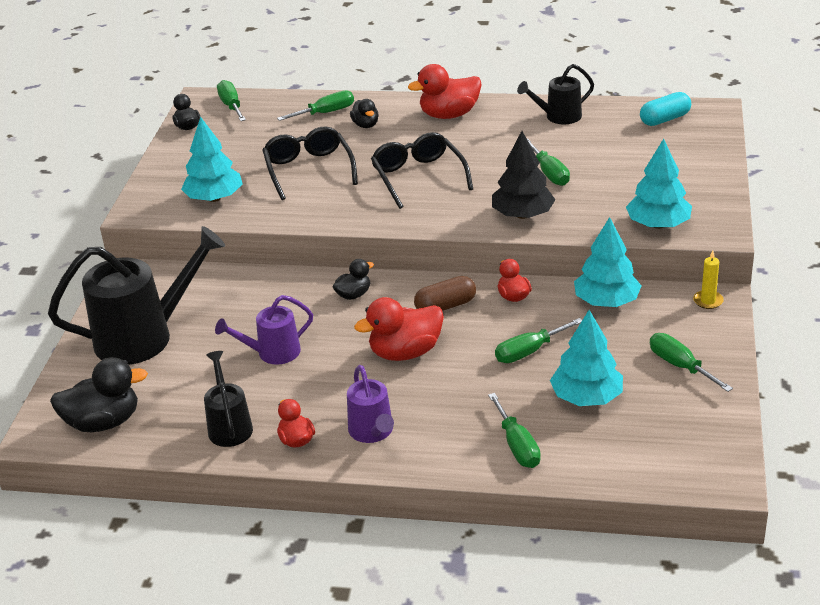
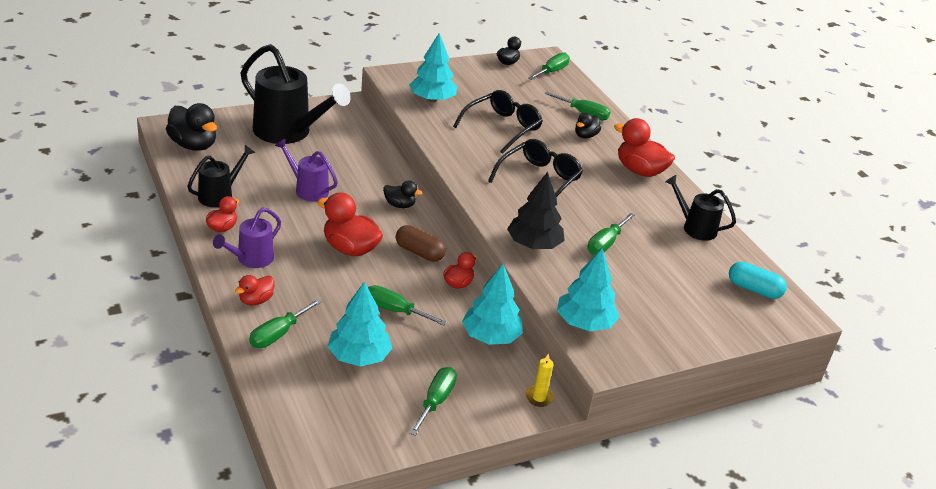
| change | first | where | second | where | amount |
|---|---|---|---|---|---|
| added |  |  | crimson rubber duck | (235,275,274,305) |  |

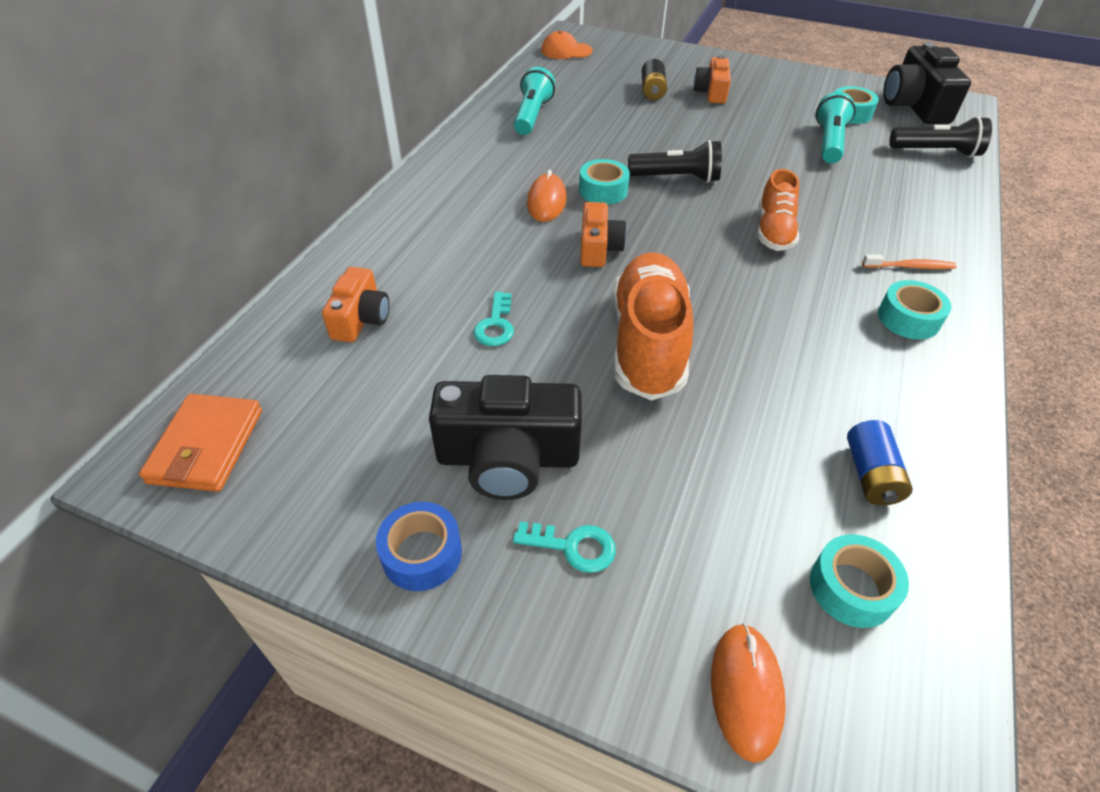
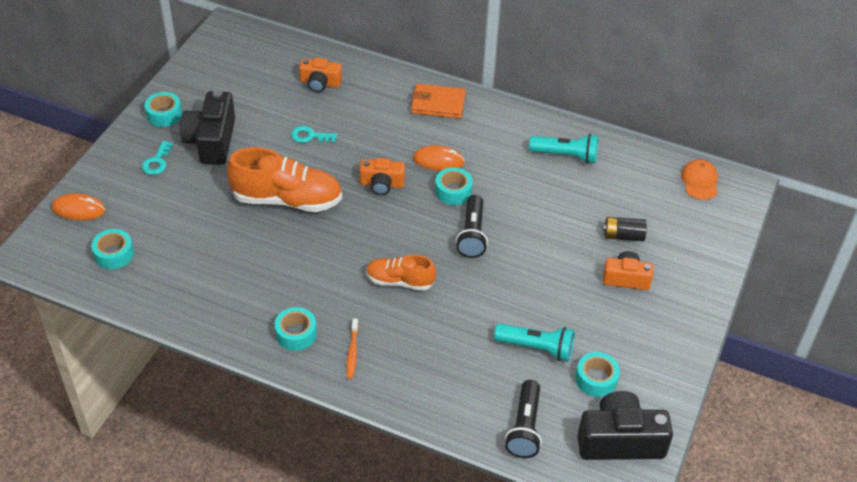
| change | first | where | second | where | amount |
|---|---|---|---|---|---|
| removed | cobalt power cell | (847,420,913,505) |  |  |  |
| moved | bright orange card wallet | (139,394,262,492) |  | (411,84,466,119) |  |
| recoloured | cobalt sticky tape | (376,502,462,591) | turquoise sticky tape | (145,92,182,127) |  |

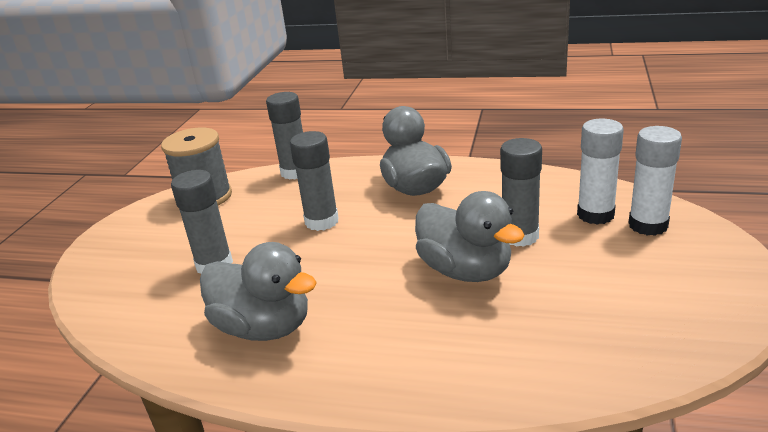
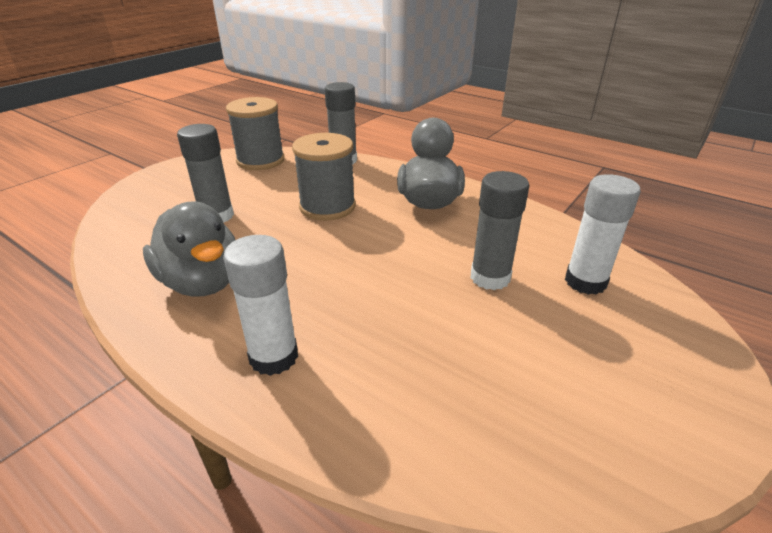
| change | first | where | second | where | amount |
|---|---|---|---|---|---|
| removed | grey rubber duck | (415,191,525,282) |  |  |  |
| moved | pure white glue stick | (628,126,682,236) |  | (223,235,298,376) |  |
| replaced | grey glue stick | (290,131,339,231) | grey reel of thread | (292,133,356,221) |  |

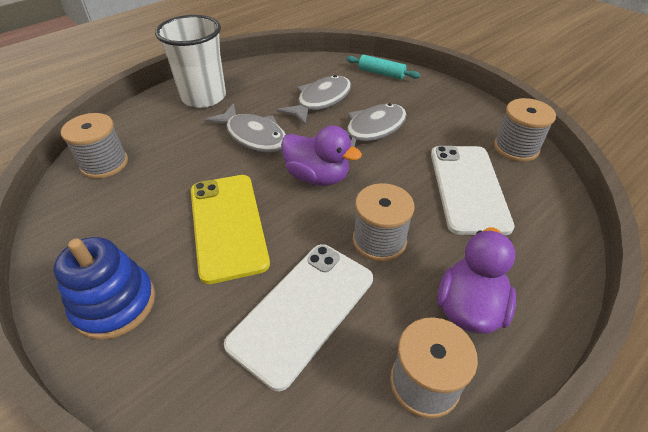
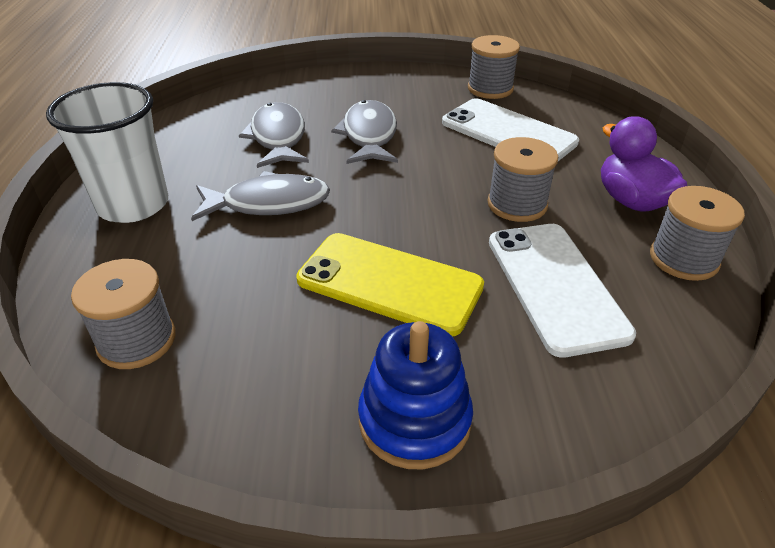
| change | first | where | second | where | amount |
|---|---|---|---|---|---|
| removed | royal purple rubber duck | (281,126,362,186) |  |  |  |
| removed | turquoise rolling pin | (346,55,420,80) |  |  |  |

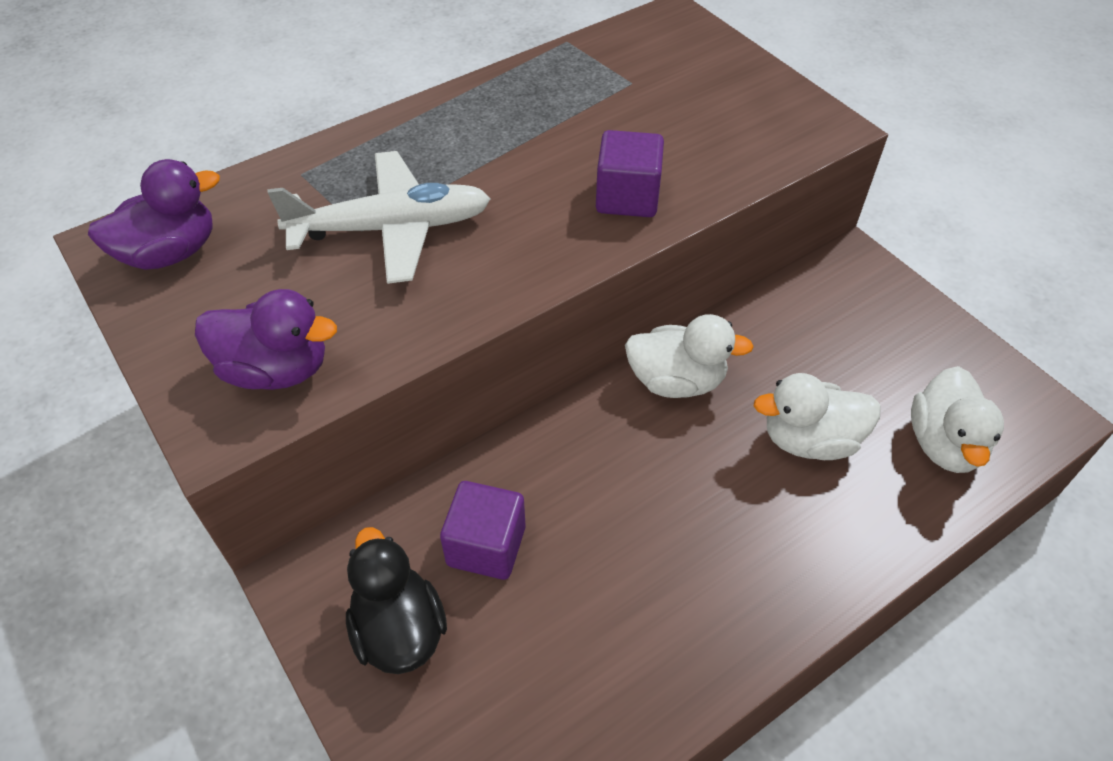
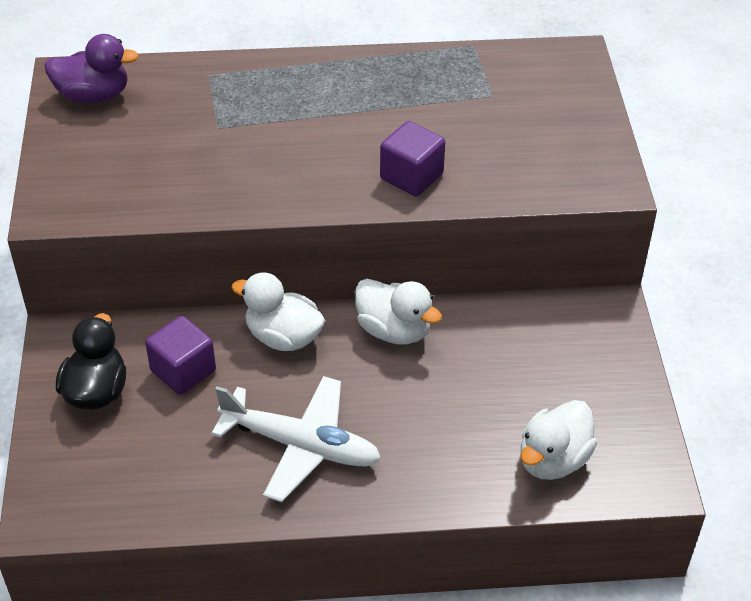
| change | first | where | second | where | amount |
|---|---|---|---|---|---|
| removed | royal purple rubber duck | (195,289,337,390) |  |  |  |
| moved | pure white toy plane | (268,151,491,284) |  | (211,376,381,502) |  |
| moved | pure white rubber duck | (754,373,881,460) |  | (231,273,325,351) |  |

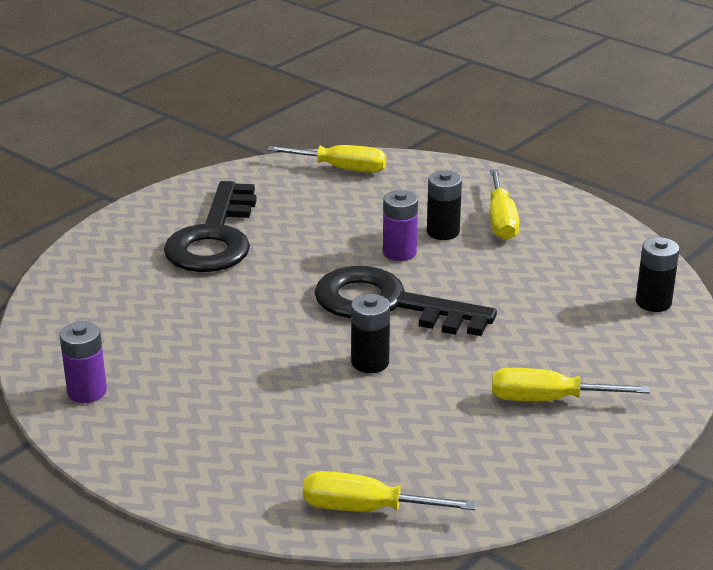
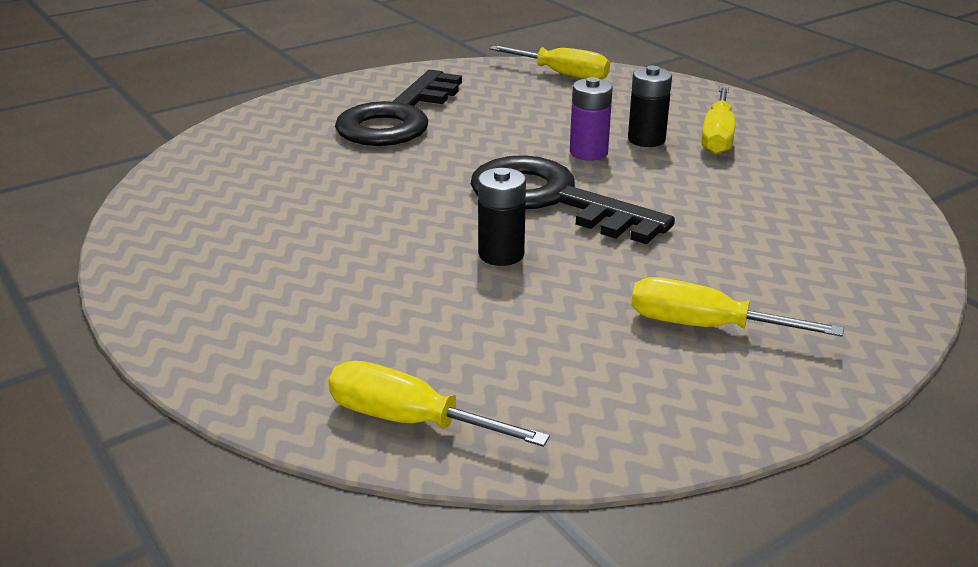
| change | first | where | second | where | amount |
|---|---|---|---|---|---|
| removed | royal purple power cell | (60,321,107,403) |  |  |  |
| removed | black power cell | (636,237,680,312) |  |  |  |

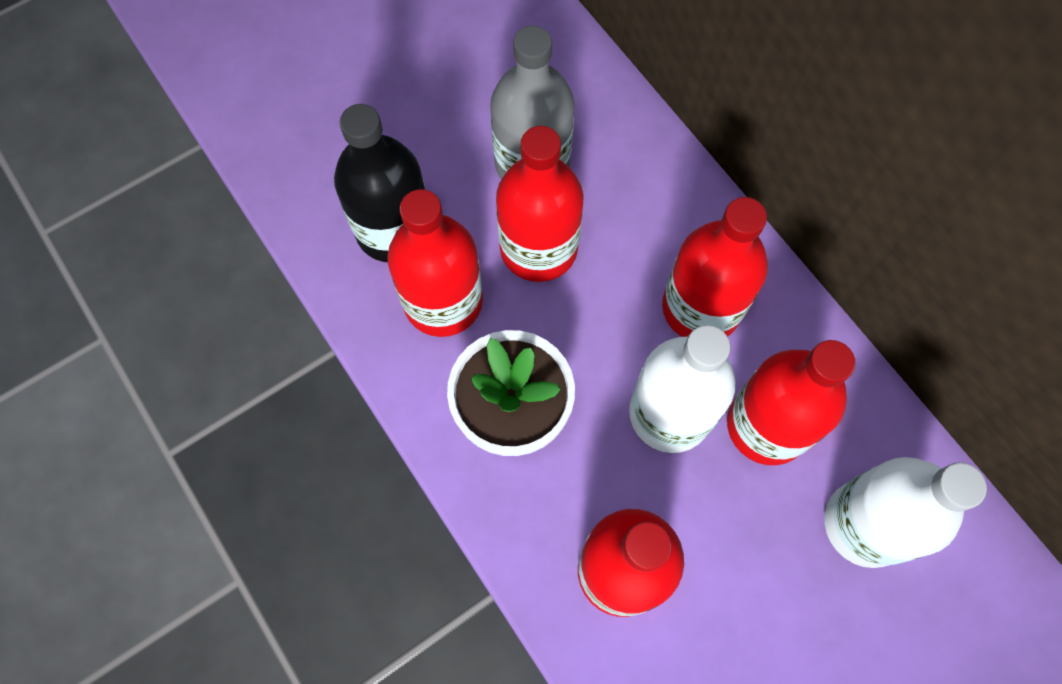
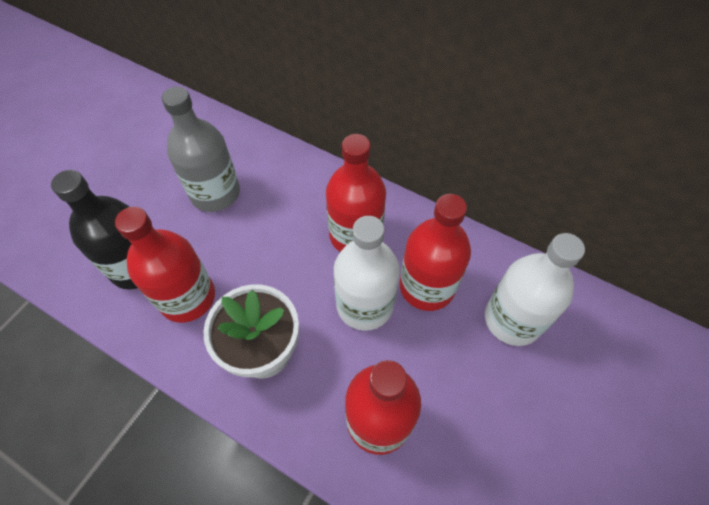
| change | first | where | second | where | amount |
|---|---|---|---|---|---|
| removed | crimson drink bottle | (496,126,583,282) |  |  |  |

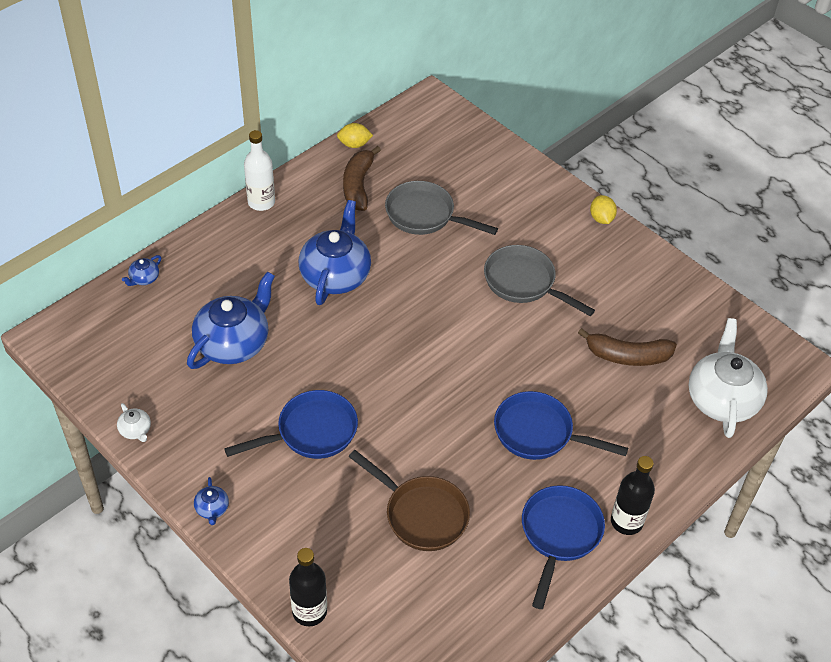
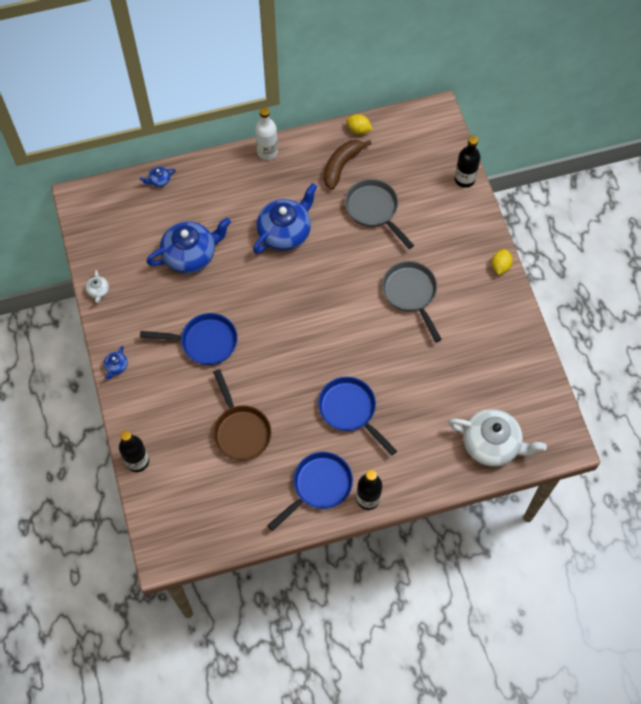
| change | first | where | second | where | amount |
|---|---|---|---|---|---|
| removed | dark brown banana | (578,328,677,366) |  |  |  |
| added |  |  | black drink bottle | (455,136,481,188) |  |
| turned | pure white china teapot | (688,318,768,438) |  | (448,409,547,466) | 75 degrees clockwise |

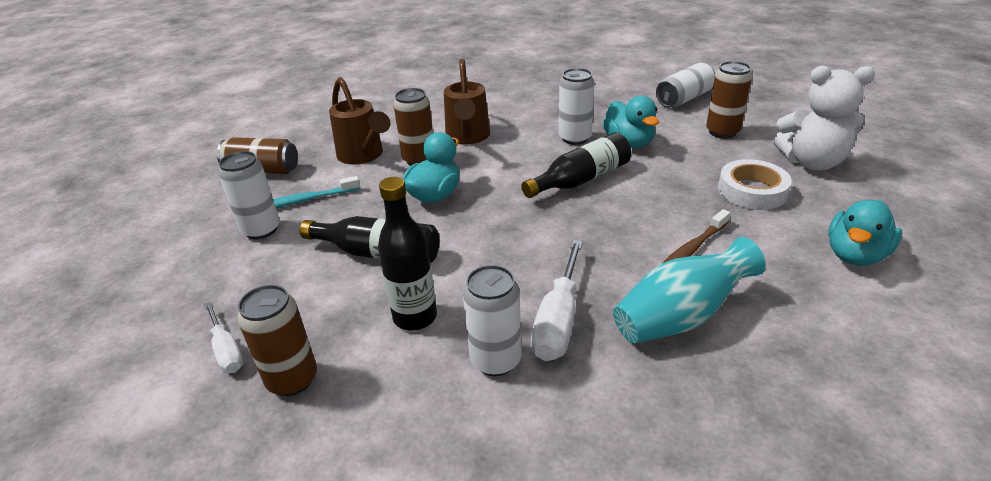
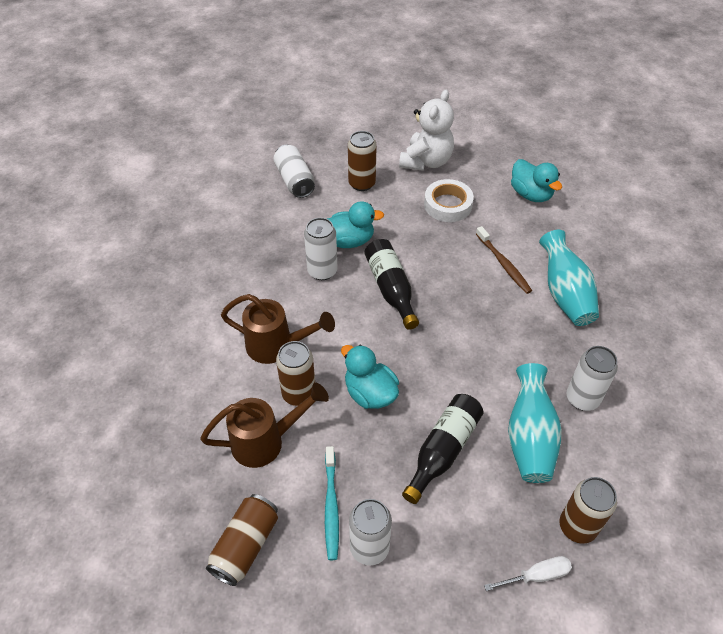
| change | first | where | second | where | amount |
|---|---|---|---|---|---|
| removed | pure white hand screwdriver | (531,240,583,361) |  |  |  |
| replaced | black drink bottle | (378,177,437,331) | turquoise flower vase | (508,363,562,483) |  |

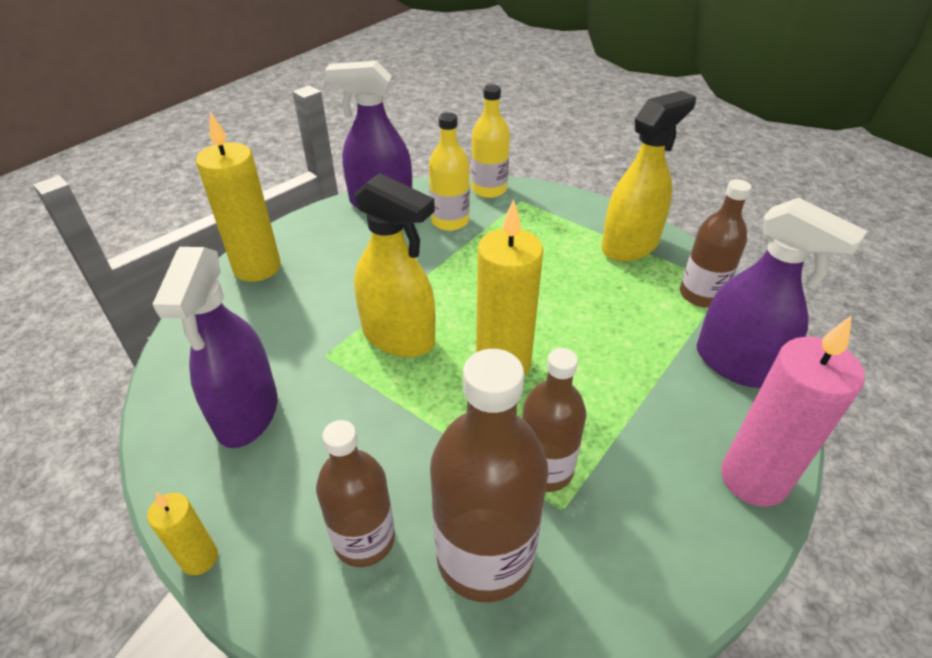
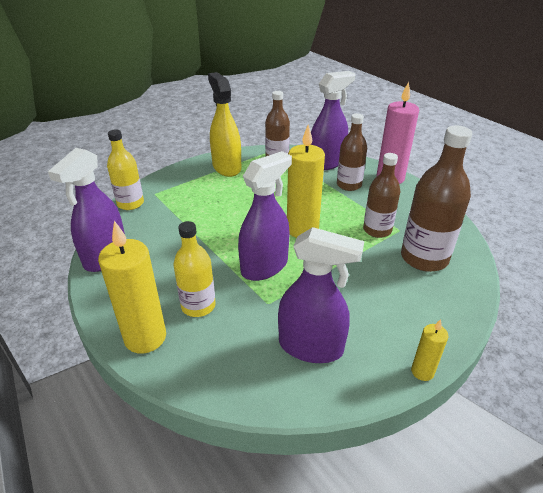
| change | first | where | second | where | amount |
|---|---|---|---|---|---|
| moved | dark brown drink bottle | (316,420,395,567) |  | (337,113,367,191) |  |
| moved | bright yellow drink bottle | (429,112,470,231) |  | (173,221,216,317) |  |
| recoloured | bright yellow spray cleaner | (354,173,435,357) | royal purple spray cleaner | (238,151,292,281) |  |

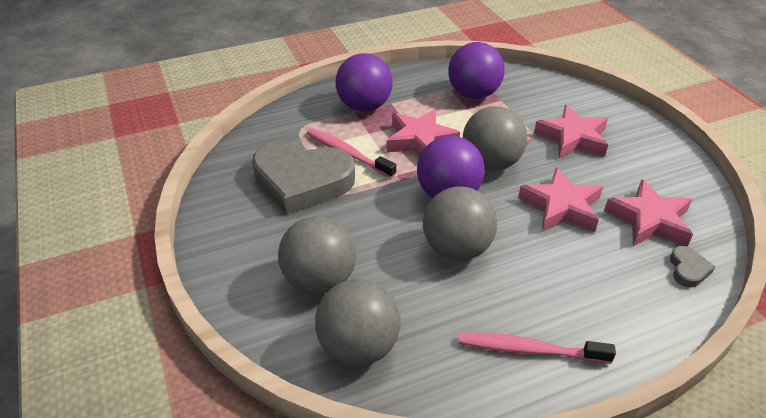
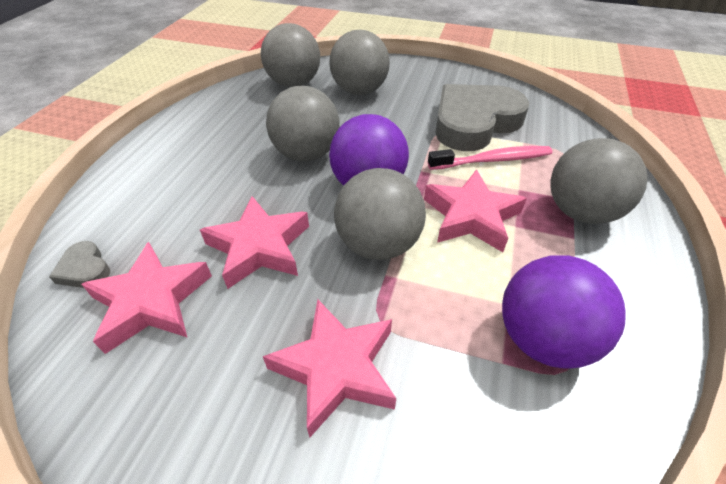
| change | first | where | second | where | amount |
|---|---|---|---|---|---|
| removed | pink tooth brush | (458,332,616,364) |  |  |  |
| recoloured | royal purple play ball | (336,53,393,112) | grey play ball | (550,138,647,224) |  |

